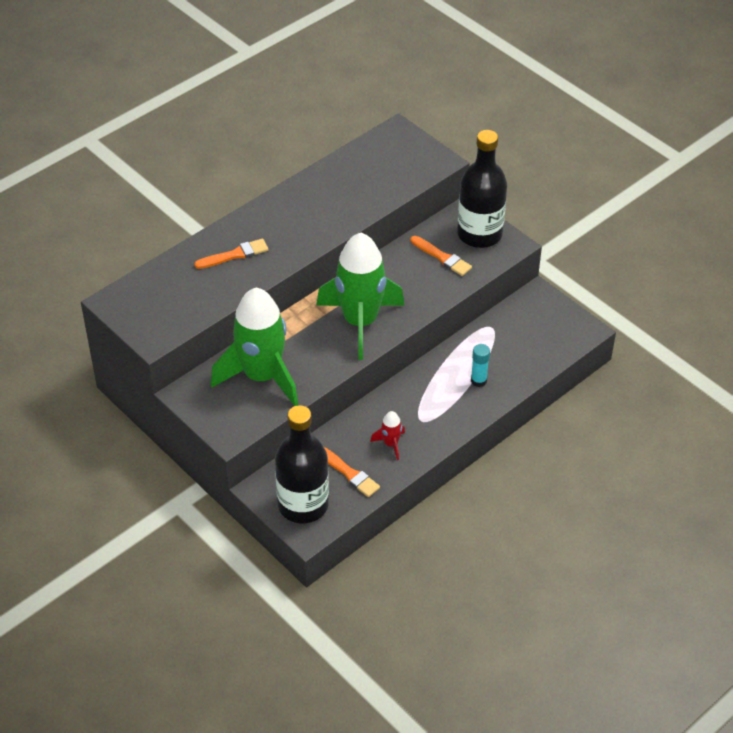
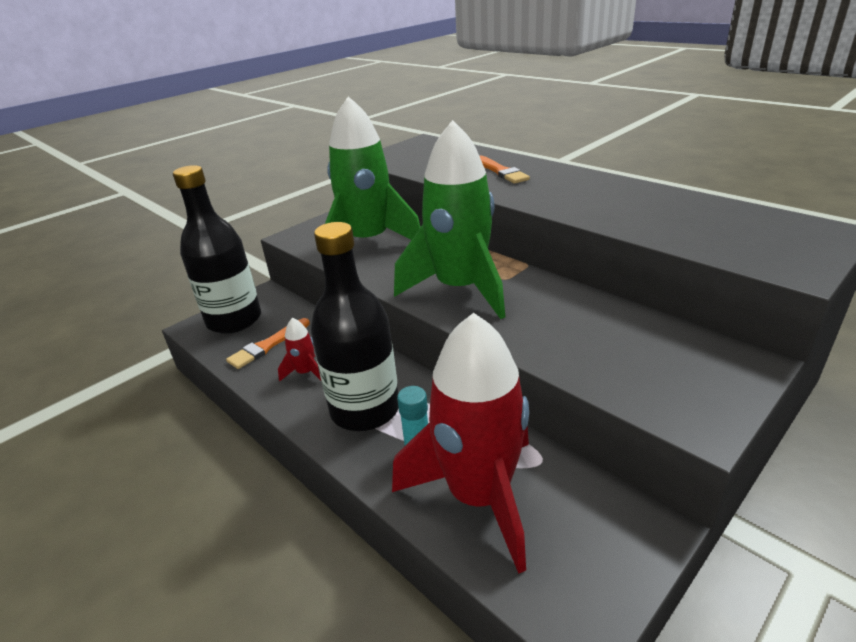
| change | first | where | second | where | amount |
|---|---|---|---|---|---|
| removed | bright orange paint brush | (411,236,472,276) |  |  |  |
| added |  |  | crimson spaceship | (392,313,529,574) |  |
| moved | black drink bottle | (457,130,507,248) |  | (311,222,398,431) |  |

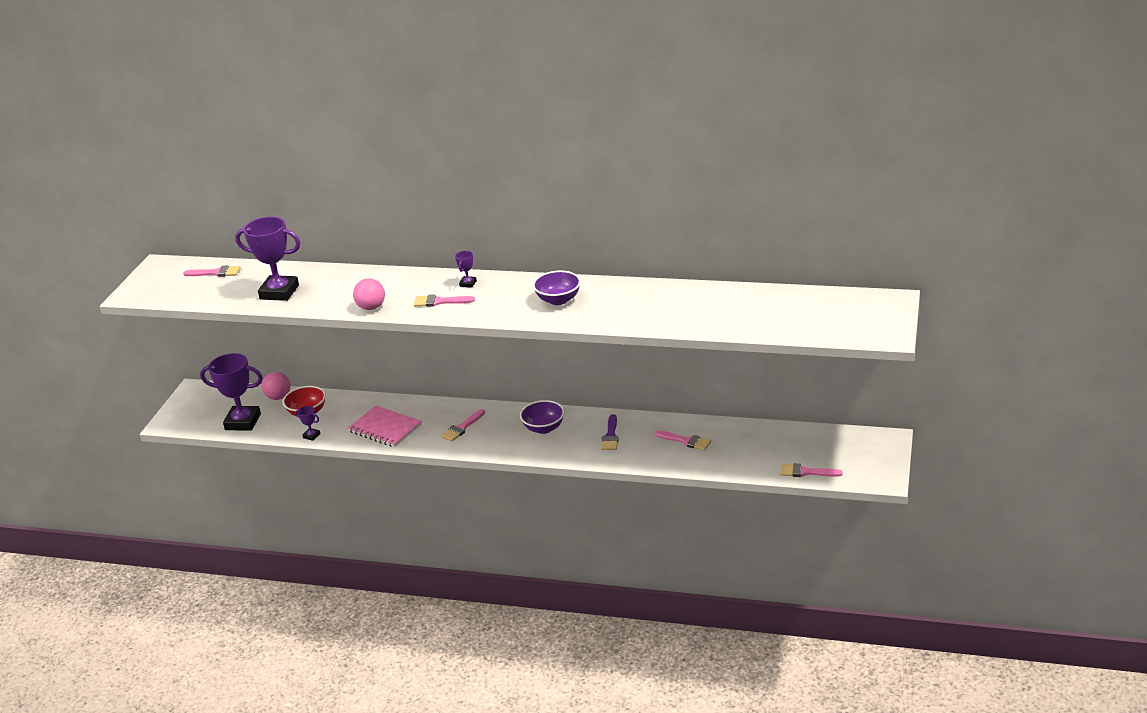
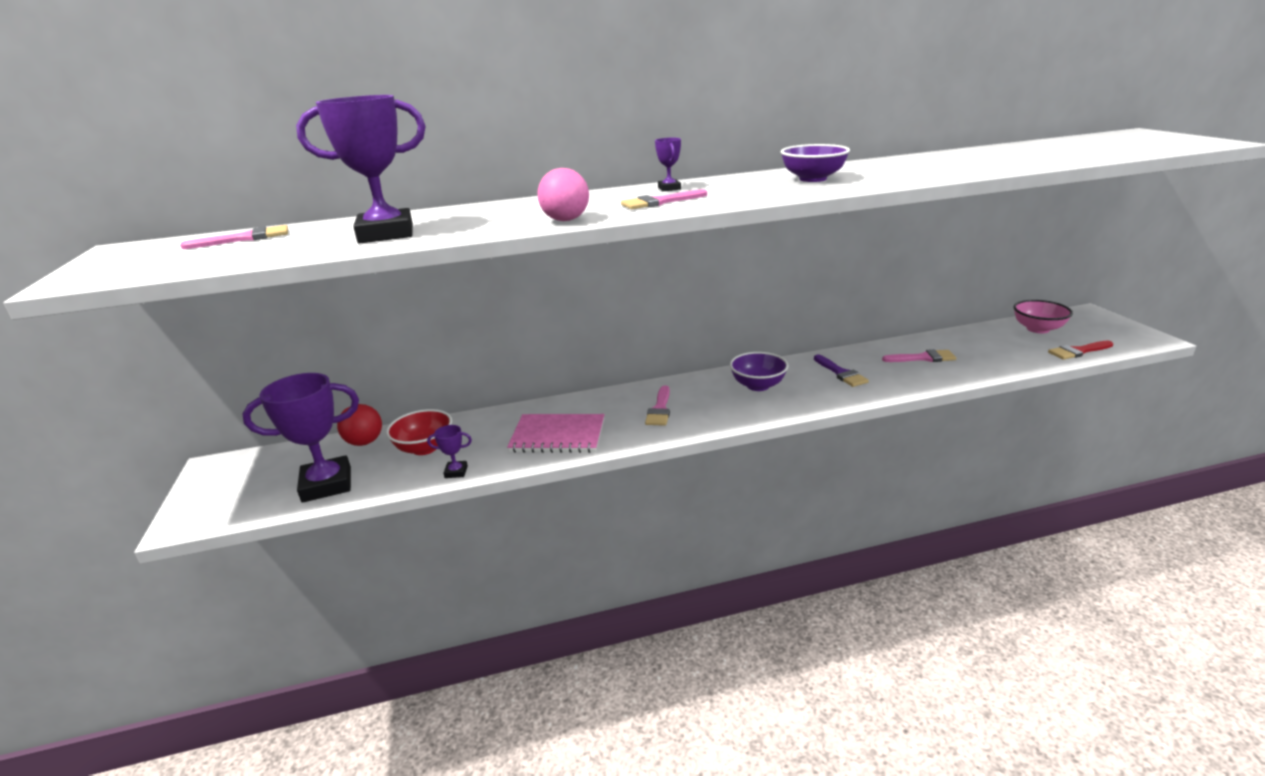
| change | first | where | second | where | amount |
|---|---|---|---|---|---|
| added |  |  | pink deep dish | (1014,300,1073,333) |  |
| recoloured | pink play ball | (262,372,291,400) | crimson play ball | (337,404,382,446) |  |
| recoloured | pink paint brush | (780,463,843,477) | crimson paint brush | (1048,340,1113,360) |  |

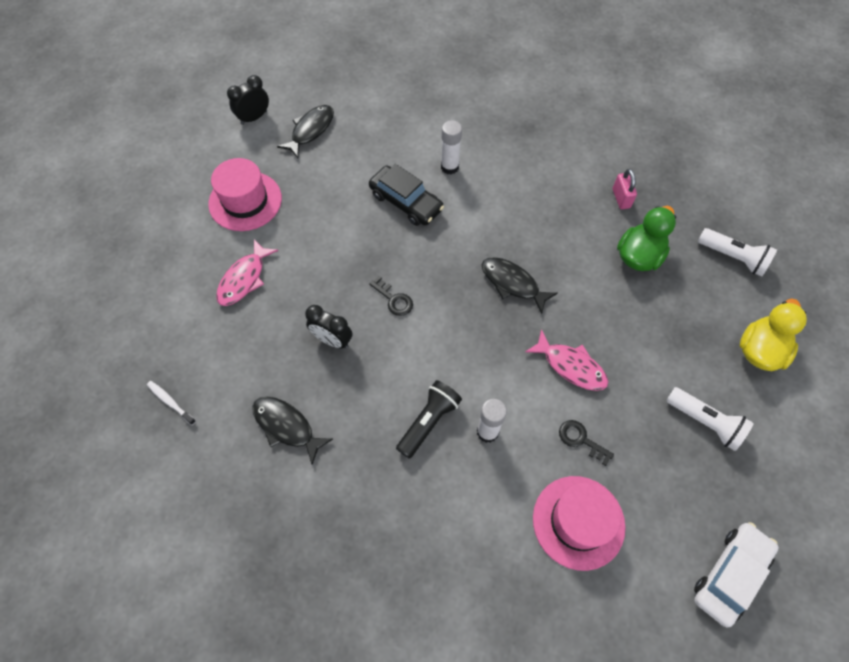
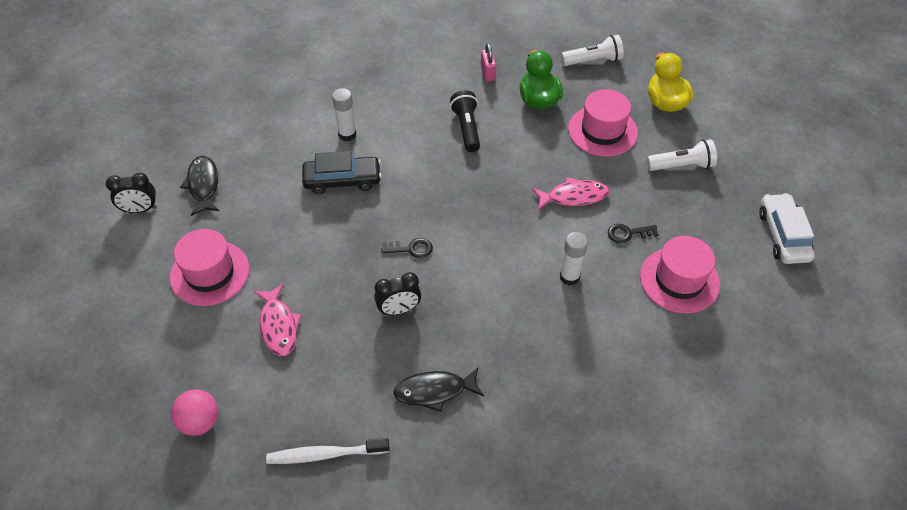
| change | first | where | second | where | amount |
|---|---|---|---|---|---|
| removed | black fish figure | (482,257,558,314) |  |  |  |
| added |  |  | pink play ball | (171,389,219,436) |  |
| added |  |  | pink top hat | (568,89,638,157) |  |
| moved | black flashlight | (396,380,462,459) |  | (450,90,480,152) |  |
| turned | black alarm clock | (227,75,269,125) |  | (106,173,157,213) | 105 degrees counterclockwise |
| turned | pink padlock | (613,169,637,209) |  | (481,43,496,82) | 45 degrees clockwise |
| resized | pure white tooth brush | (147,381,196,425) |  | (266,438,390,464) | x1.70 |

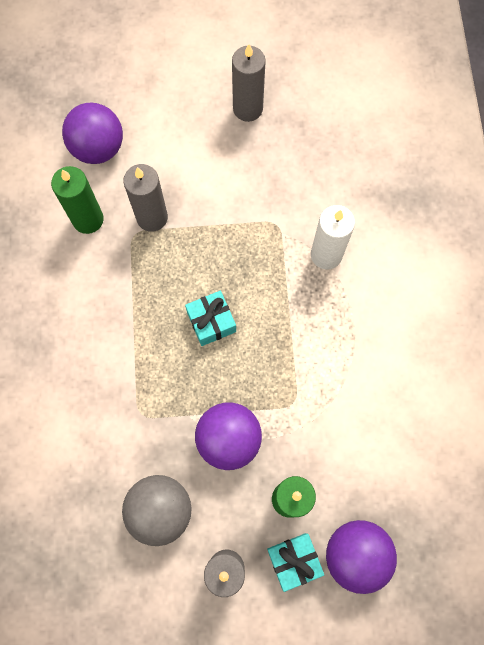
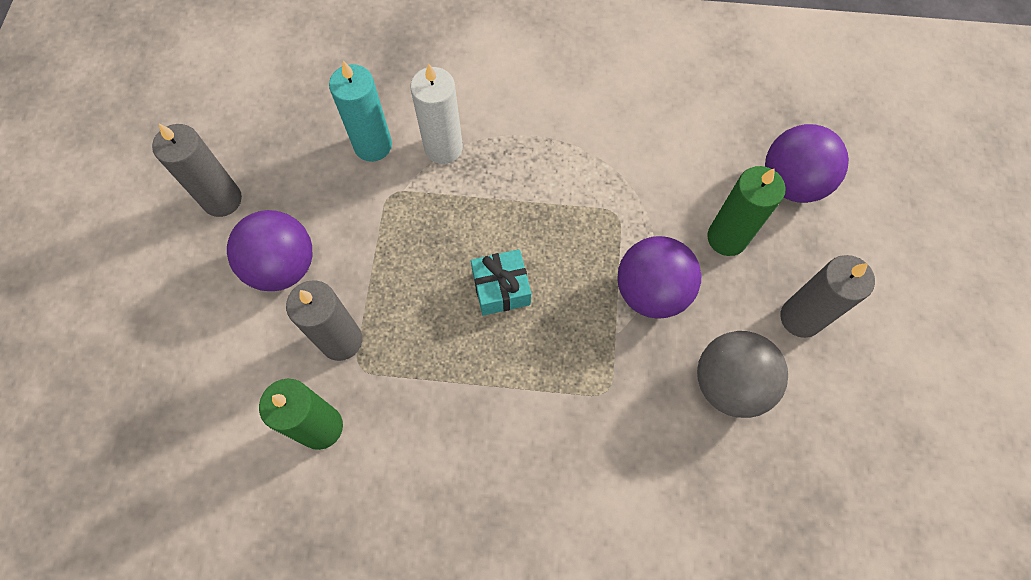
| change | first | where | second | where | amount |
|---|---|---|---|---|---|
| removed | turquoise present | (267,533,324,592) |  |  |  |
| added |  |  | turquoise candle | (329,61,392,162) |  |
| moved | royal purple play ball | (62,102,123,164) |  | (227,210,312,291) |  |

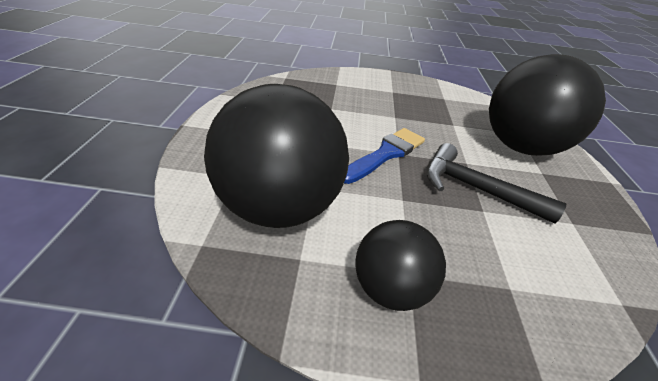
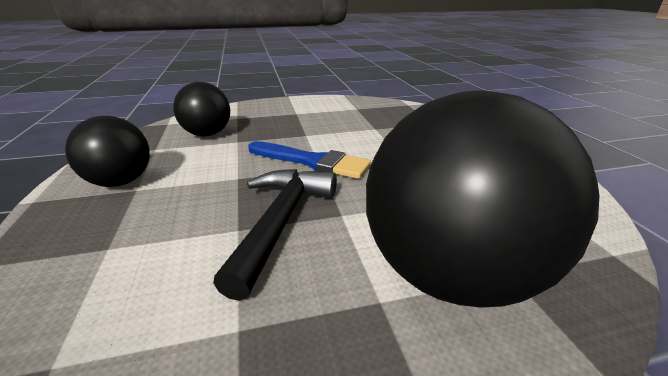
| change | first | where | second | where | amount |
|---|---|---|---|---|---|
| resized | black play ball | (204,84,349,228) |  | (173,82,230,137) | x0.54 |

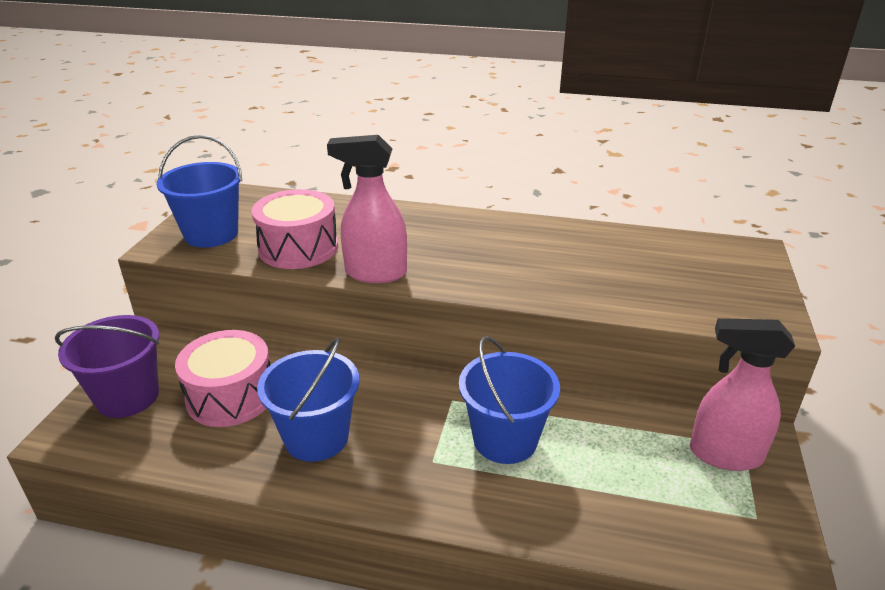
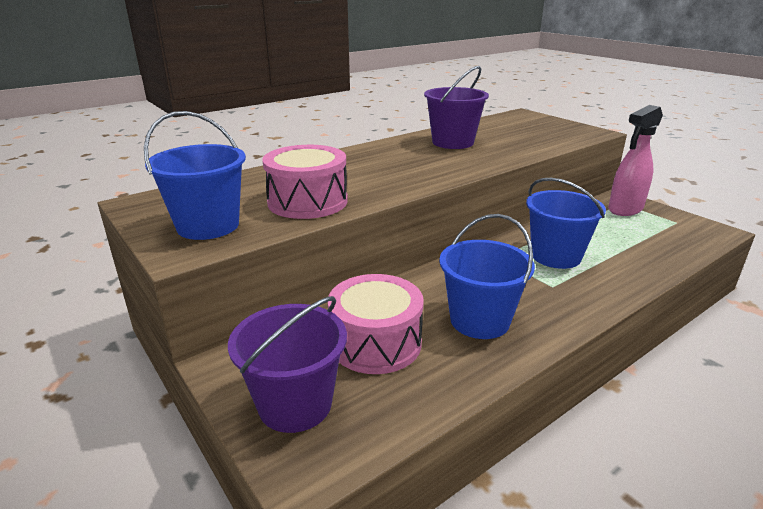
| change | first | where | second | where | amount |
|---|---|---|---|---|---|
| removed | pink spray cleaner | (327,135,407,283) |  |  |  |
| added |  |  | royal purple sand bucket | (424,66,489,149) |  |

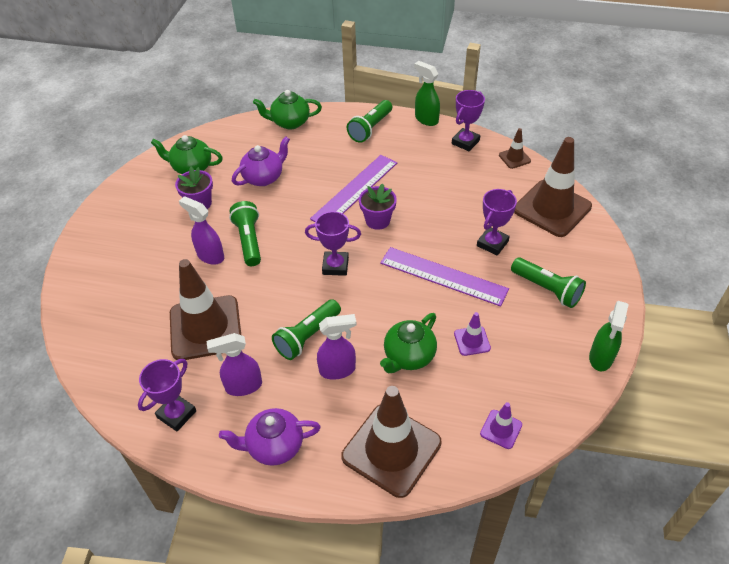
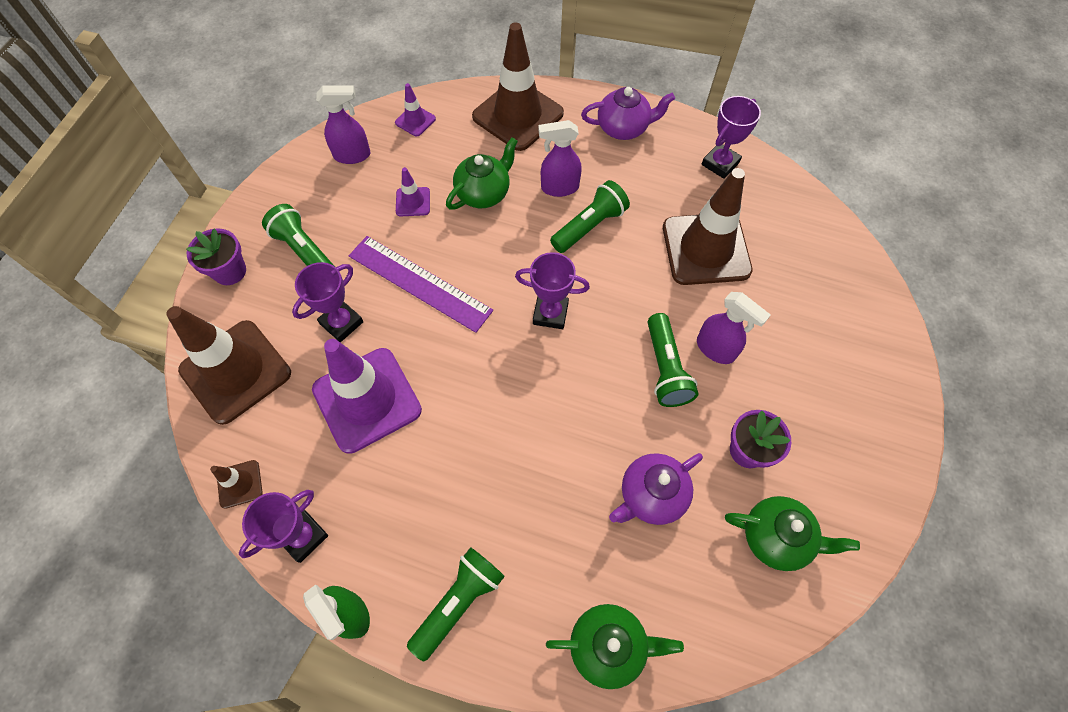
| change | first | where | second | where | amount |
|---|---|---|---|---|---|
| removed | royal purple straightedge | (310,155,397,222) |  |  |  |
| removed | leaf-green spray cleaner | (589,301,629,371) |  |  |  |
| added |  |  | royal purple safety cone | (312,339,422,454) |  |
| moved | royal purple spray cleaner | (206,333,262,396) |  | (316,85,371,164) |  |
| moved | royal purple potted plant | (359,183,397,230) |  | (186,228,246,285) |  |

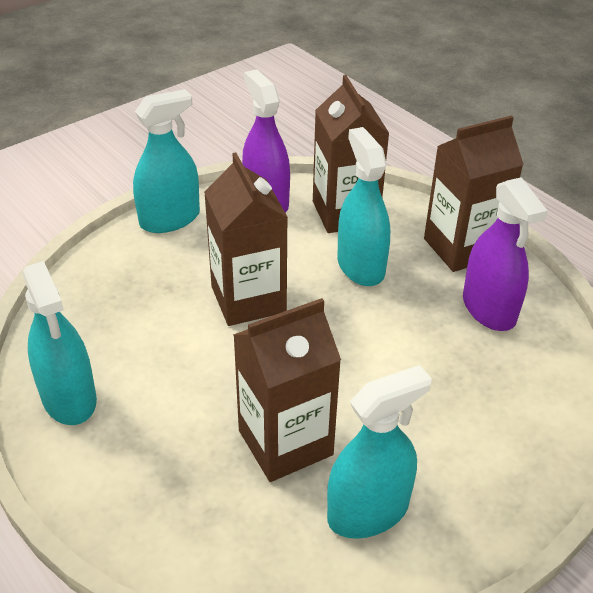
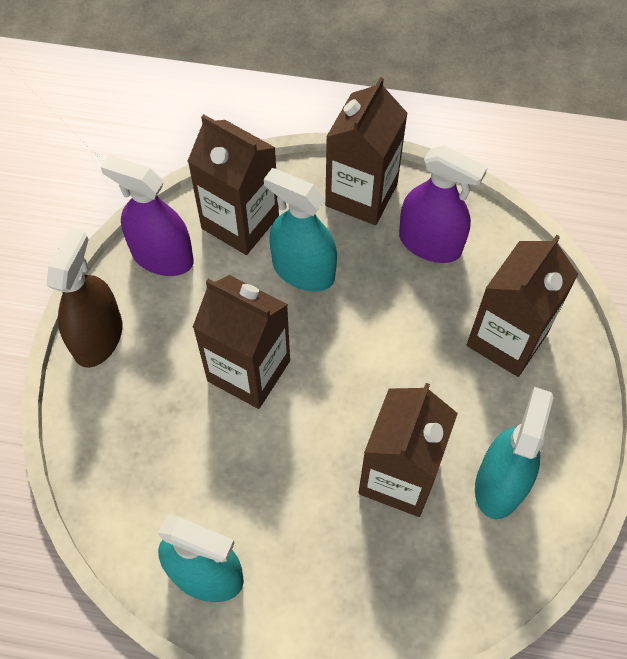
| change | first | where | second | where | amount |
|---|---|---|---|---|---|
| added |  |  | dark brown milk carton | (467,235,578,377) |  |
| recoloured | turquoise spray cleaner | (133,89,200,233) | dark brown spray cleaner | (46,228,123,368) |  |

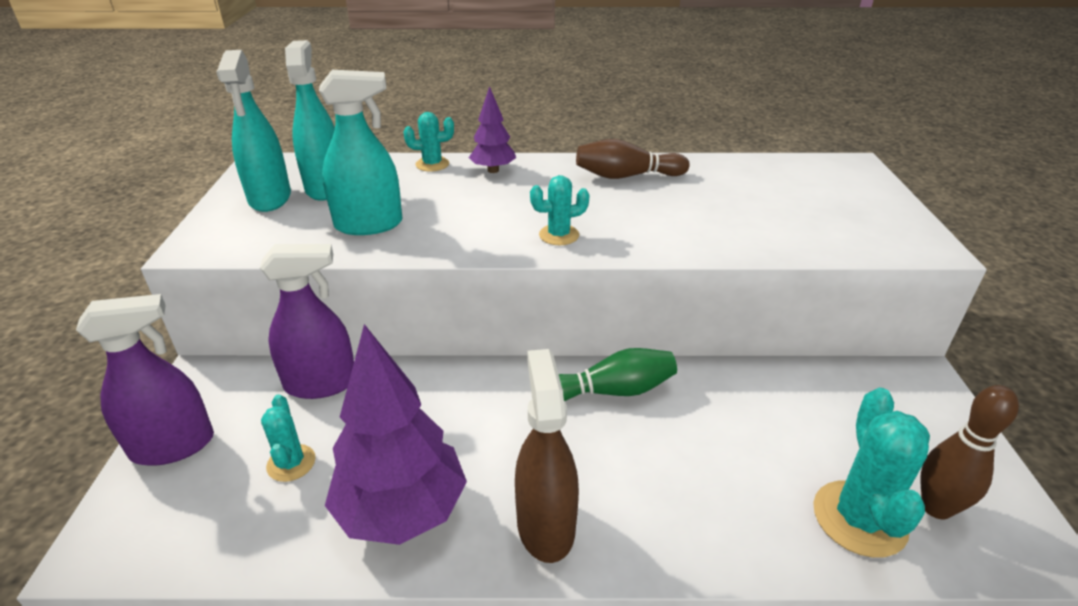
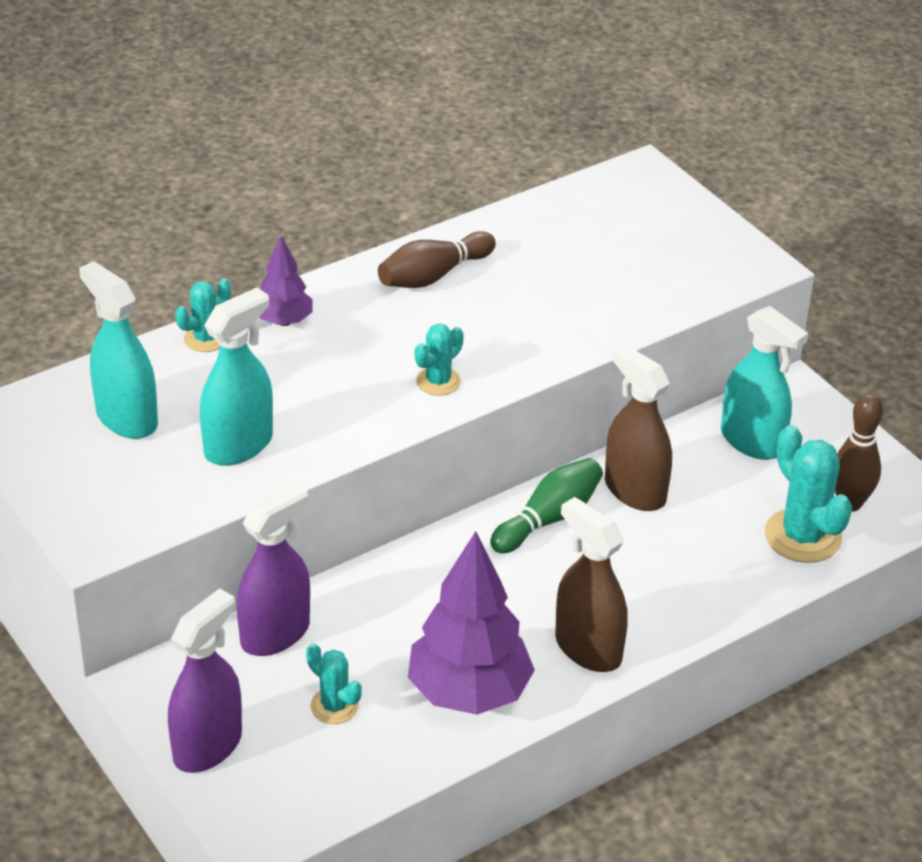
| change | first | where | second | where | amount |
|---|---|---|---|---|---|
| added |  |  | dark brown spray cleaner | (605,344,672,511) |  |
| moved | turquoise spray cleaner | (216,50,291,212) |  | (721,306,808,460) |  |

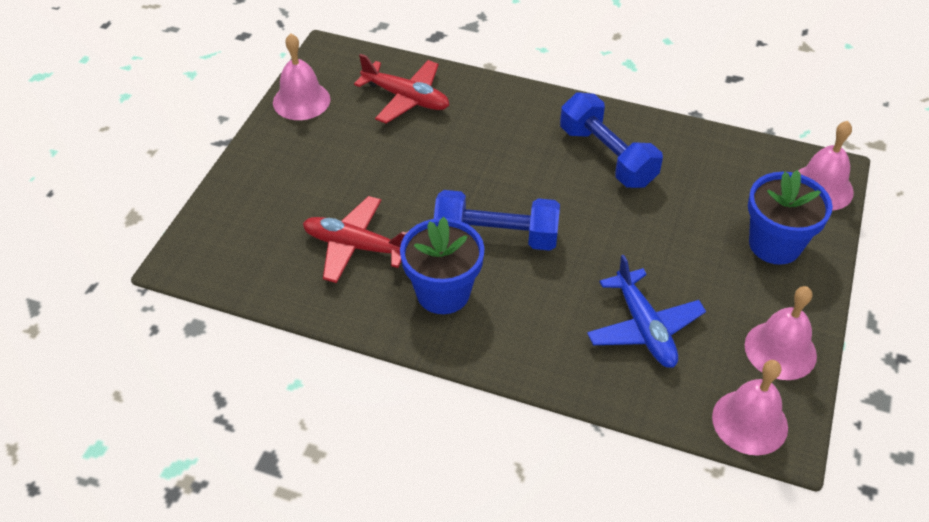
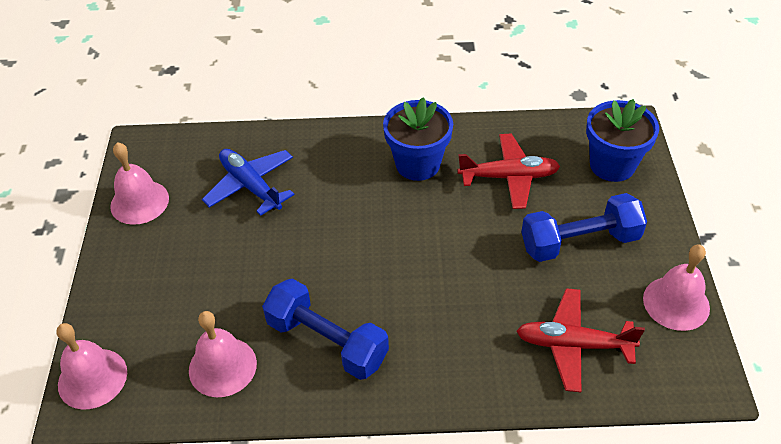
| change | first | where | second | where | amount |
|---|---|---|---|---|---|
| moved | cobalt dumbbell | (434,190,560,251) |  | (521,193,647,262) |  |
| moved | pink school bell | (712,360,788,455) |  | (189,311,257,397) |  |
| moved | cobalt potted plant | (748,170,833,265) |  | (586,99,659,182) |  |

